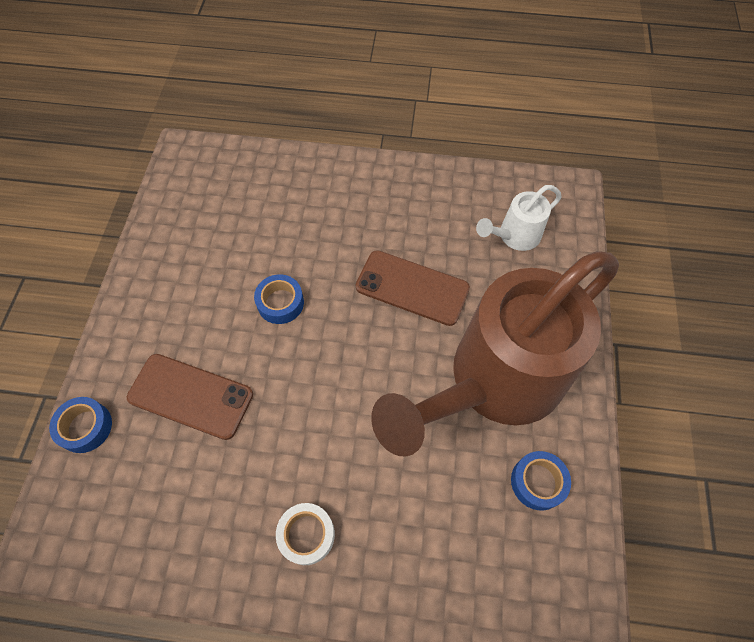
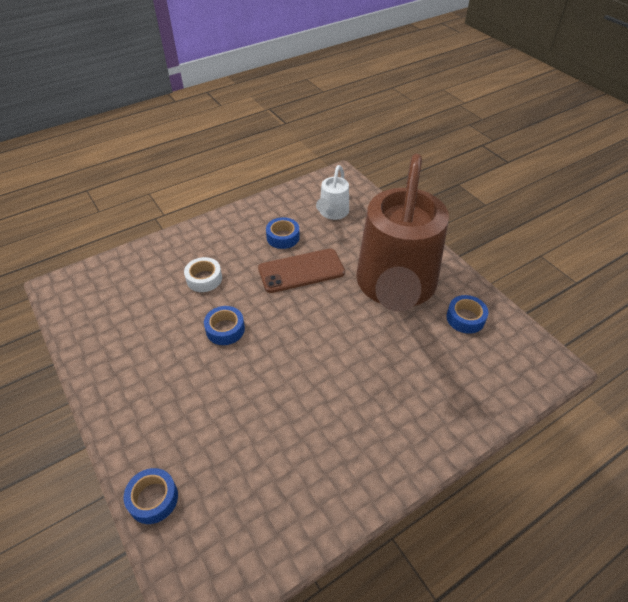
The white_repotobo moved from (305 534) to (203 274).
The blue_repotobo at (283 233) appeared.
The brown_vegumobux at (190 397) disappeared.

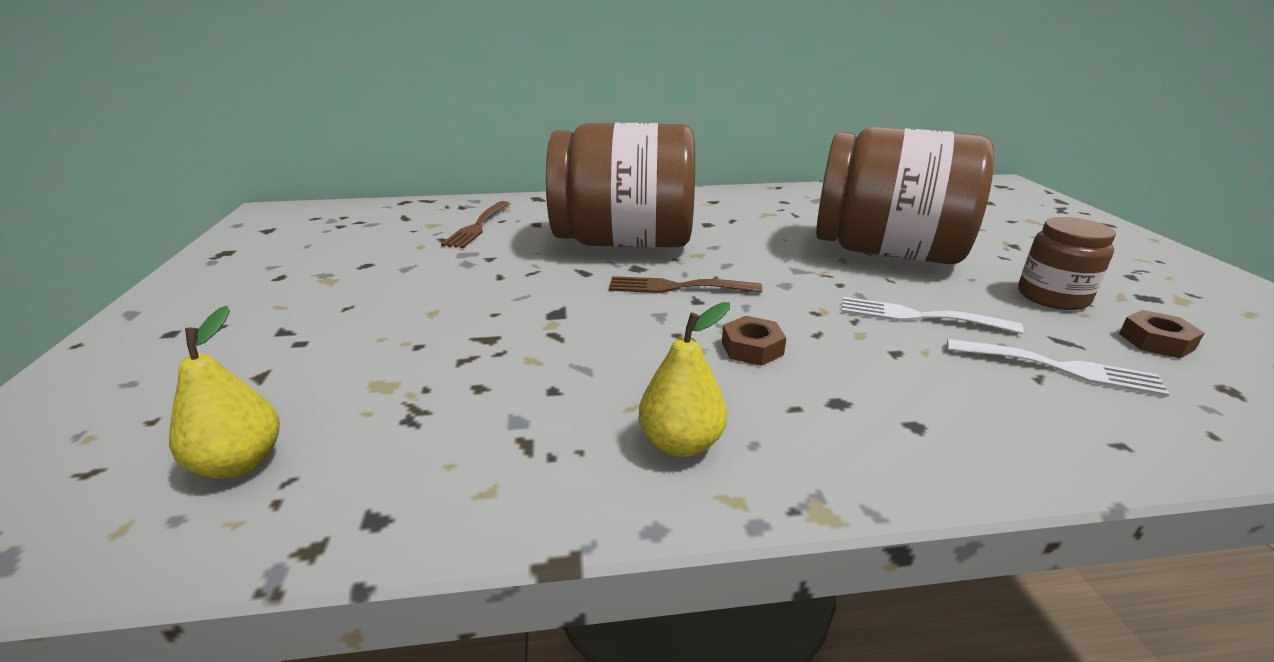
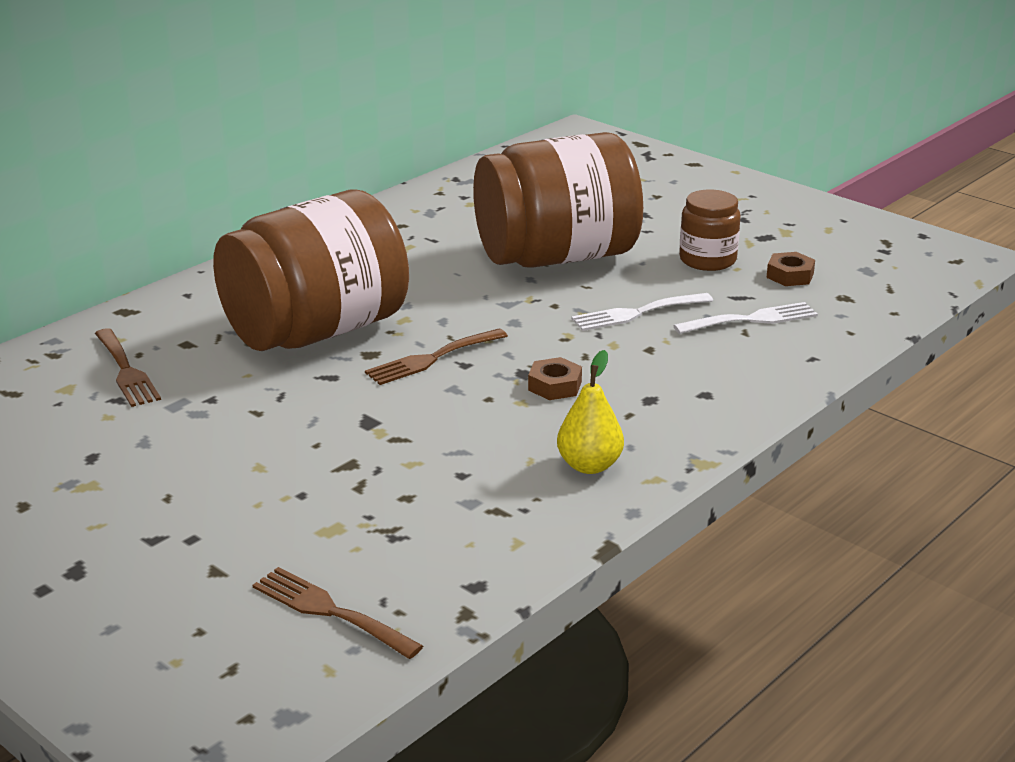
The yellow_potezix at (224 392) was replaced by the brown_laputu at (338 613).

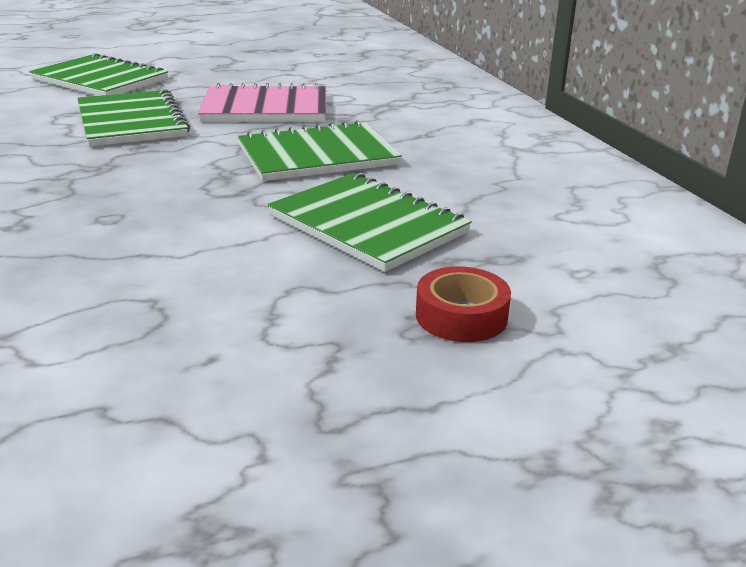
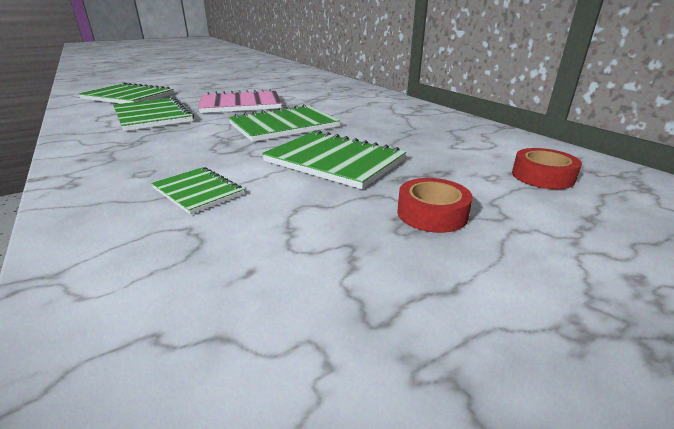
The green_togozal at (197 190) appeared.
The red_repotobo at (547 168) appeared.

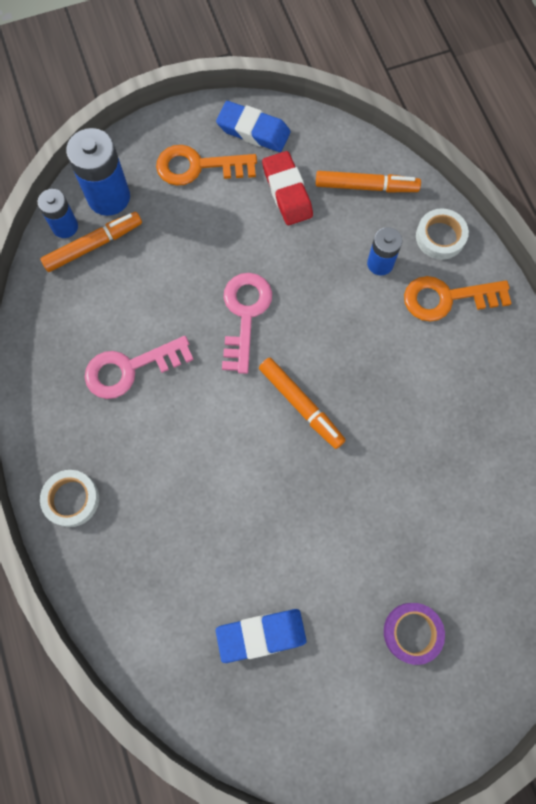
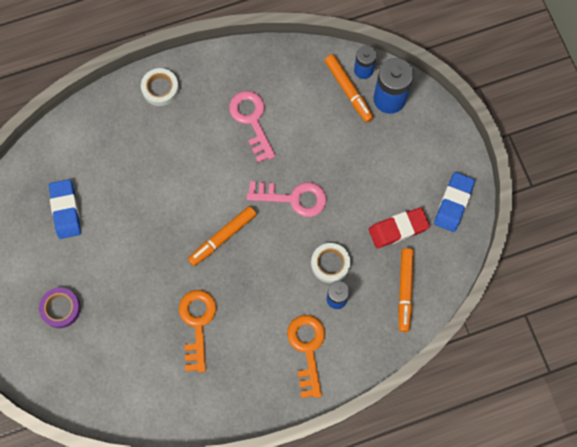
The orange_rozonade moved from (206 165) to (198 331).
The white_repotobo moved from (442 234) to (330 263).

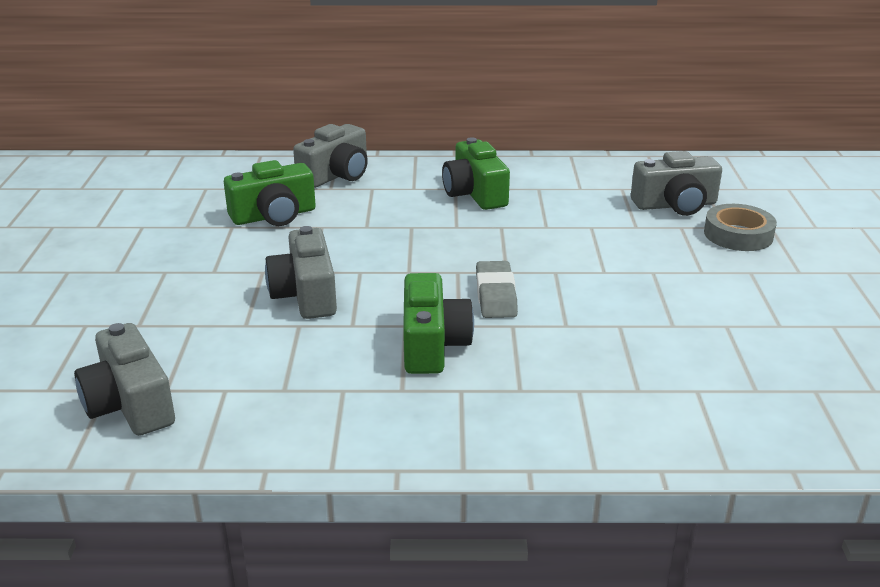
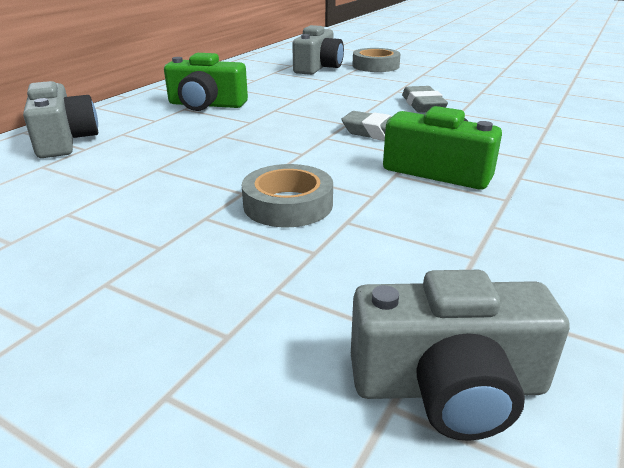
The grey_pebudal at (301 272) was replaced by the grey_repotobo at (287 195).
The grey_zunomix at (425 99) appeared.
The green_pebudal at (270 193) disappeared.

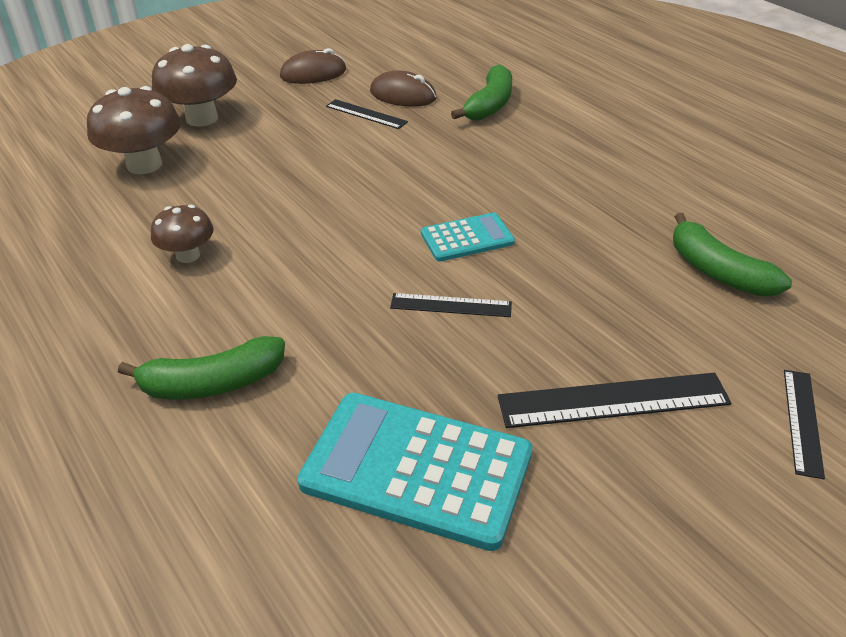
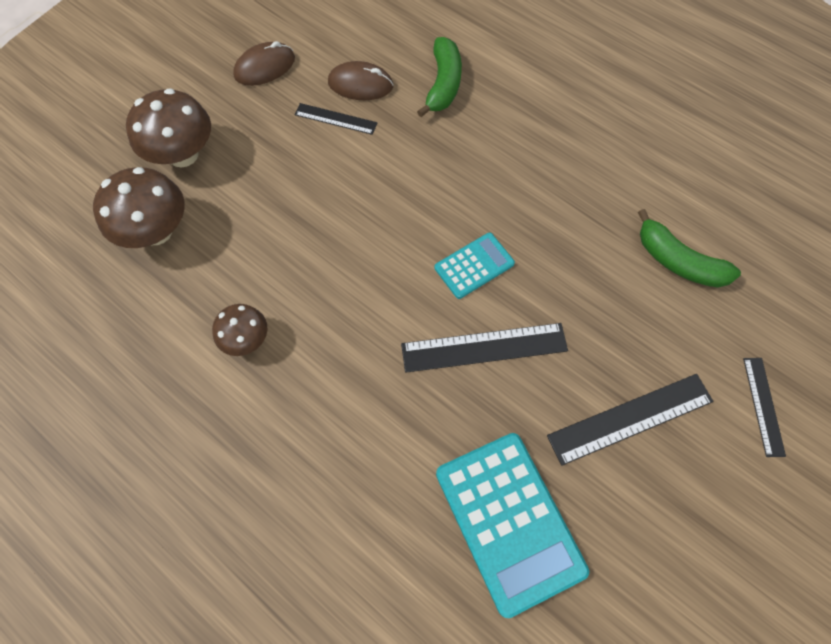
The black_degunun at (451 305) changed to 1.68 times the size.
The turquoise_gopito at (415 472) turned 120 degrees counterclockwise.
The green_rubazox at (201 367) disappeared.

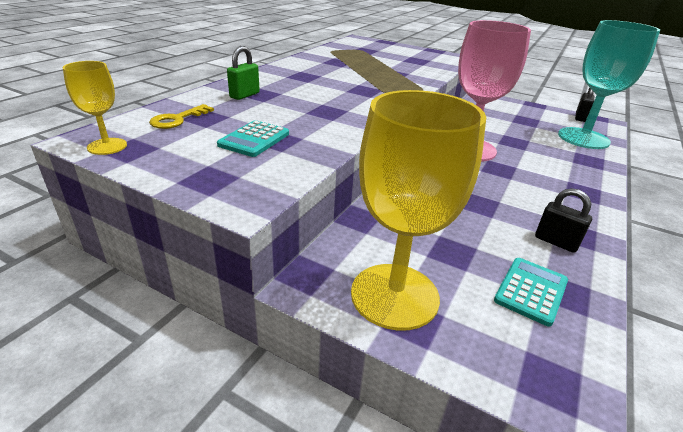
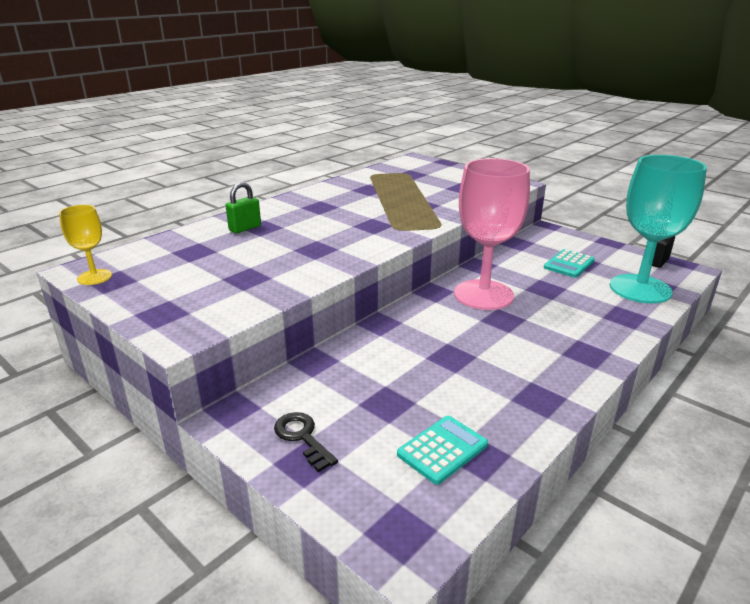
The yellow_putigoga at (418 210) was replaced by the black_rozonade at (306 442).
The turquoise_gopito moved from (253 138) to (569 263).
The yellow_rozonade at (181 116) disappeared.
The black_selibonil at (563 220) disappeared.

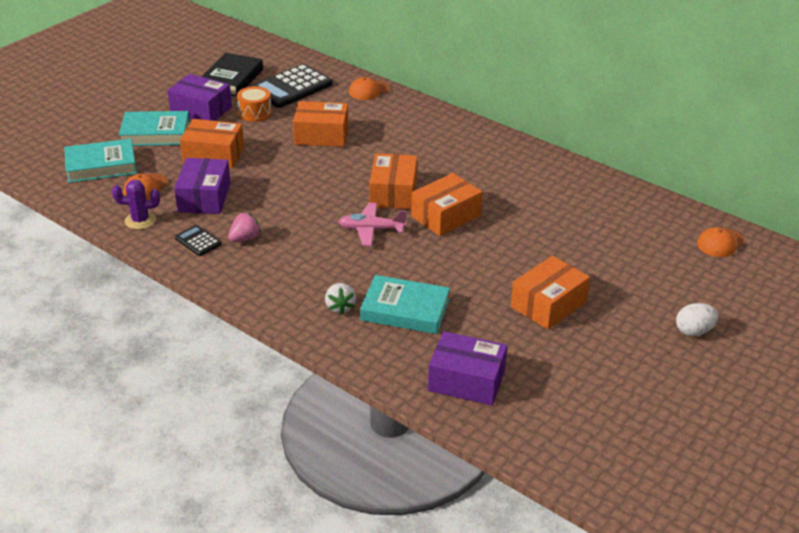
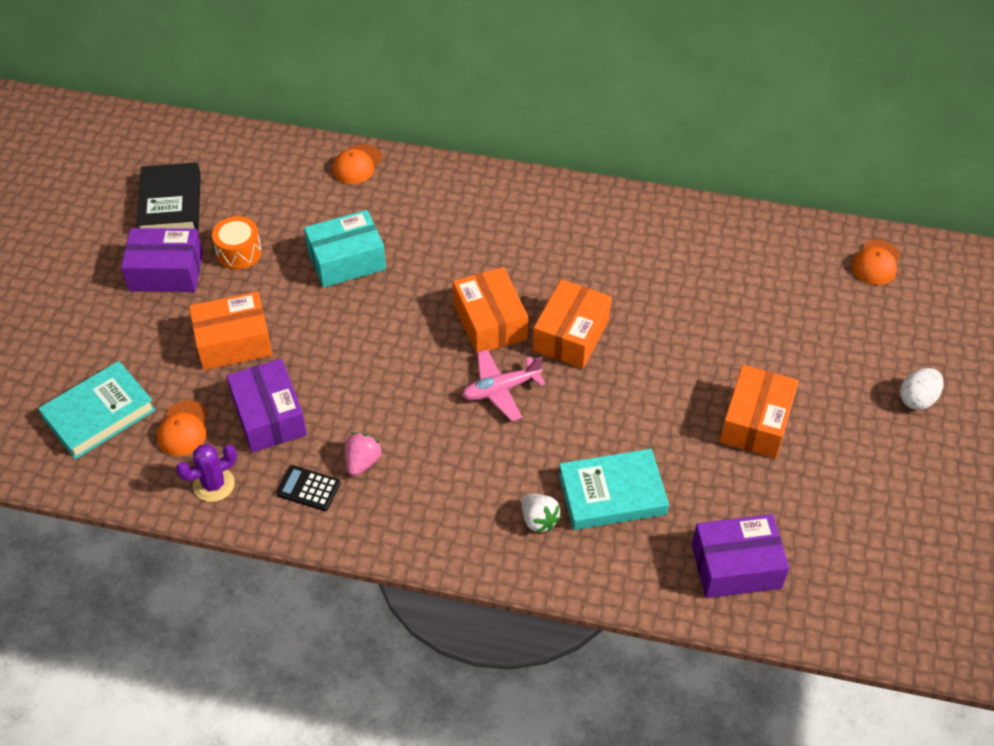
The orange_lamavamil at (321 124) became the turquoise_lamavamil at (345 249).
The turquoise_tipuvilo at (154 128) disappeared.
The black_gopito at (291 86) disappeared.

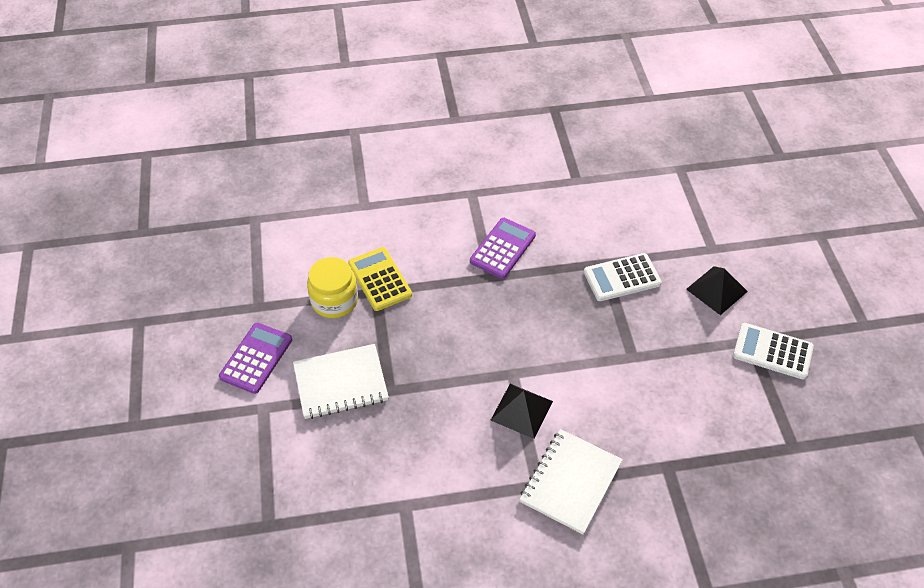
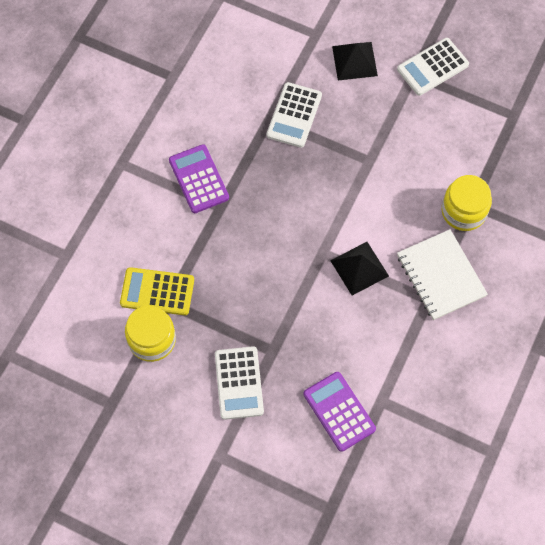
The white_togozal at (341 381) was replaced by the white_gopito at (239 383).
The purple_gopito moved from (255 358) to (339 412).
The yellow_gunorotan at (467 203) appeared.

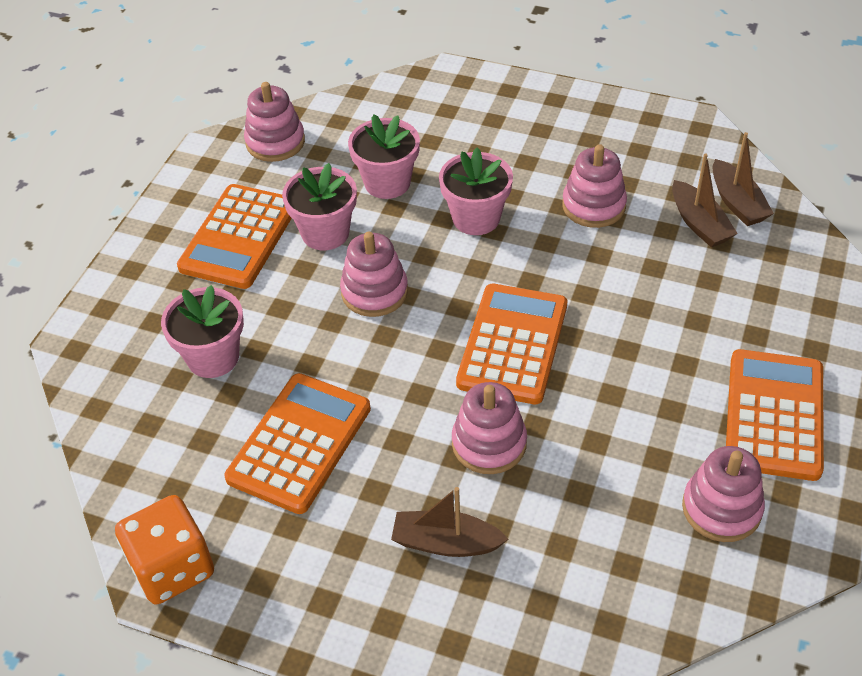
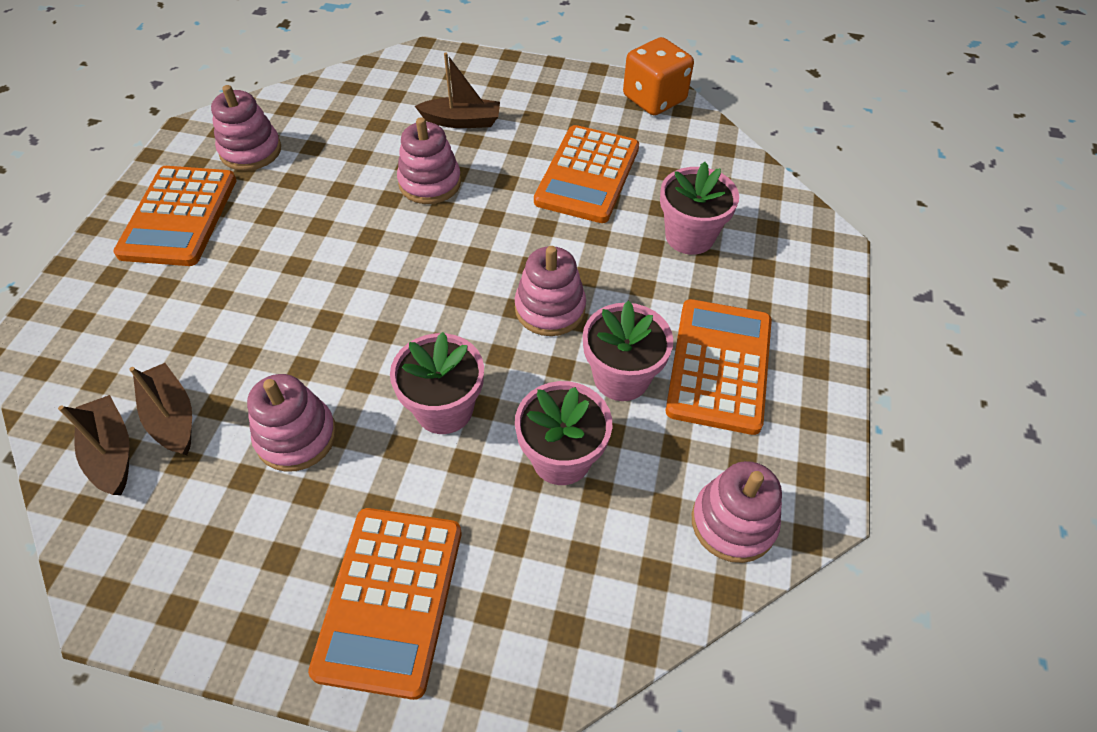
The orange_gopito moved from (511 344) to (384 604).

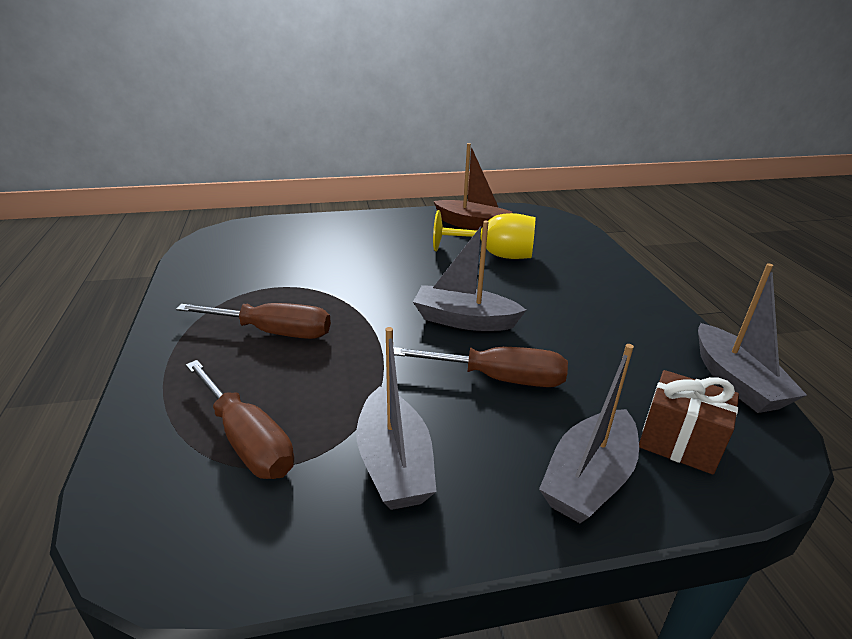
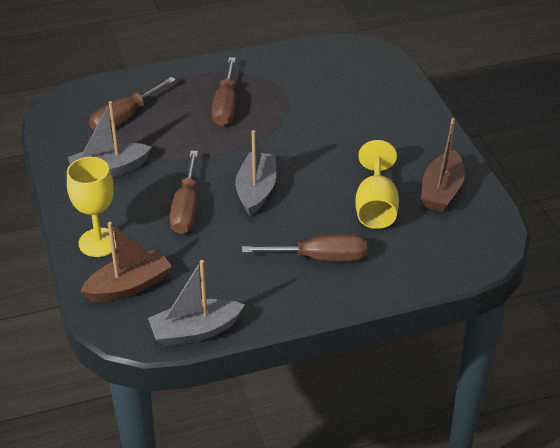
The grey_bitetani at (589 433) was replaced by the yellow_putigoga at (91 207).
The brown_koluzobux at (689 422) was replaced by the brown_bitetani at (126 262).
The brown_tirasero at (304 247) appeared.

